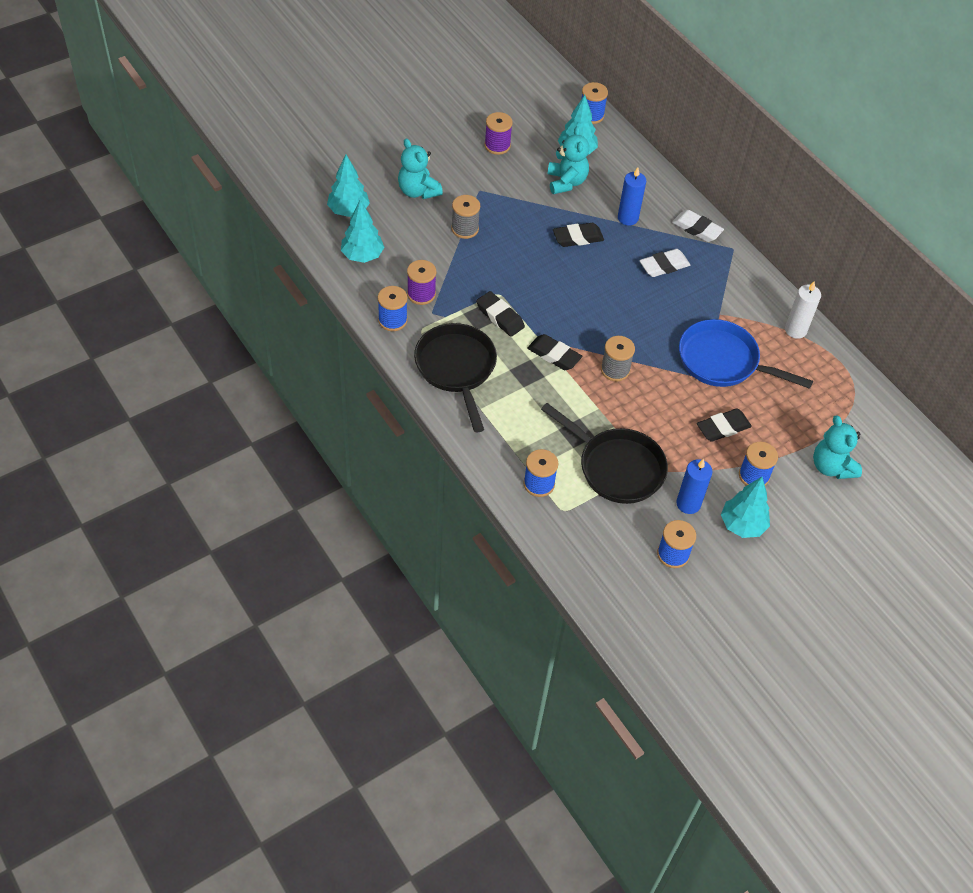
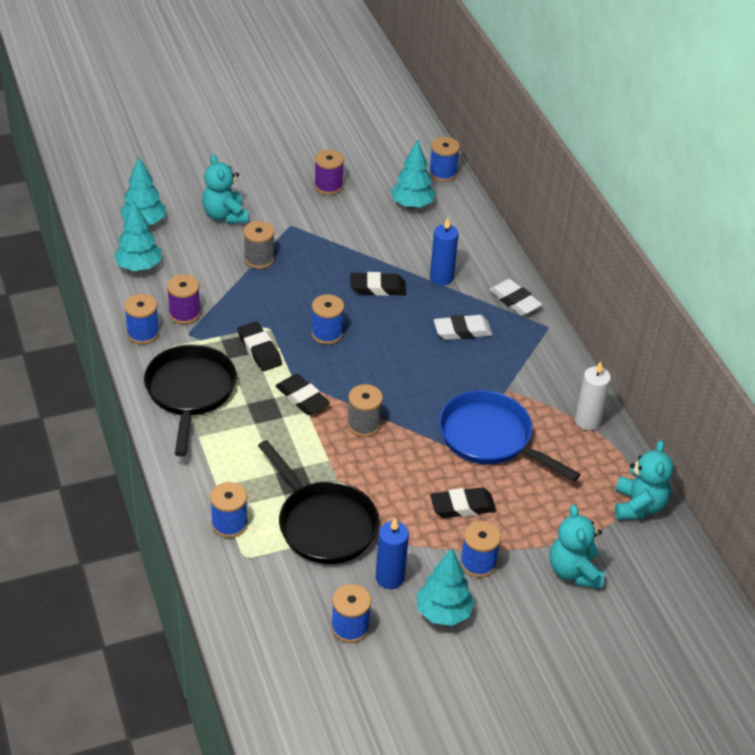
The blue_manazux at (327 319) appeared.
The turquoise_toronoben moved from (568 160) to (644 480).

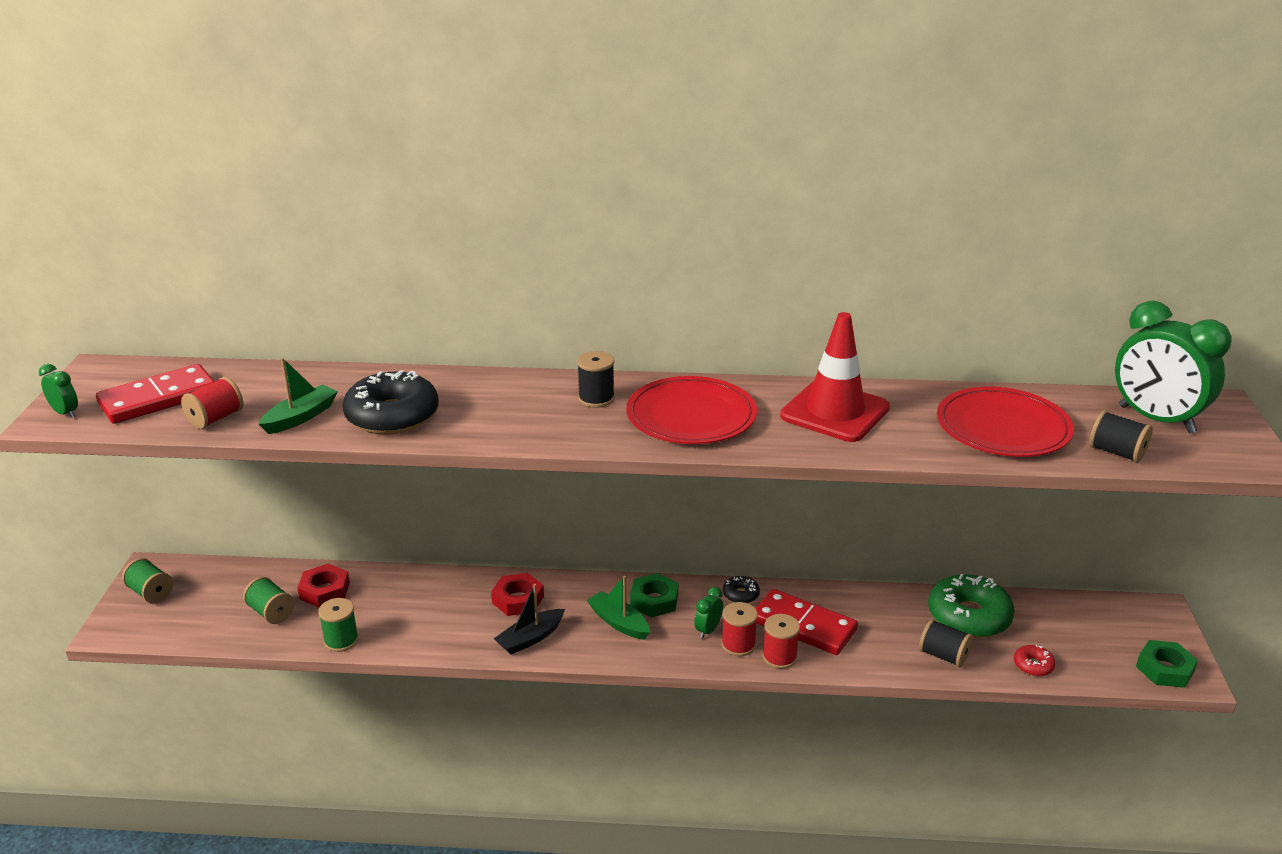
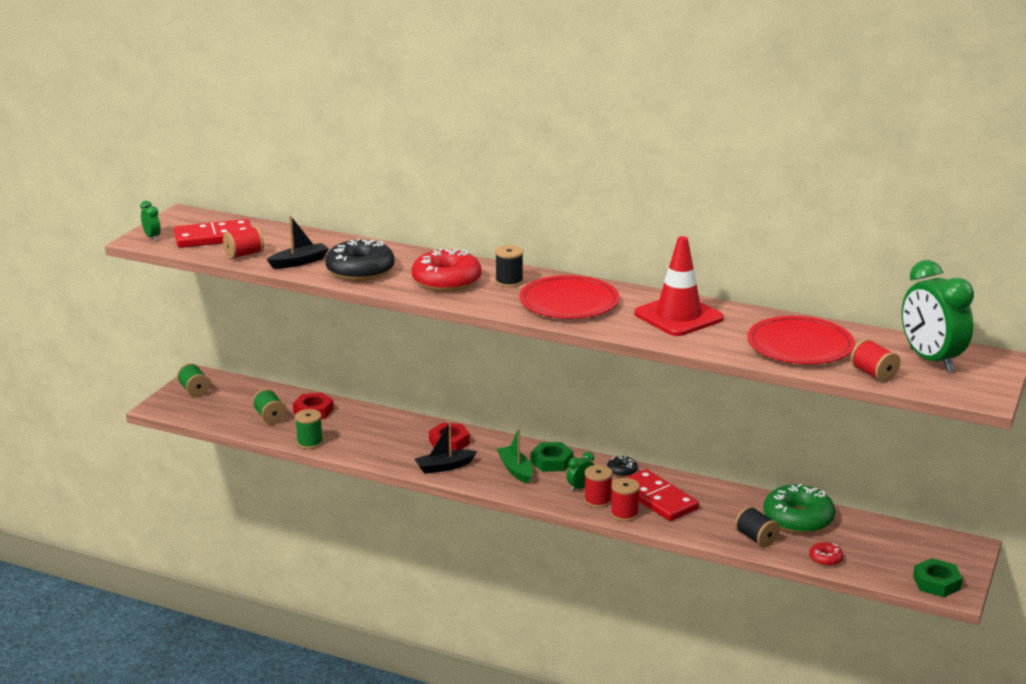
The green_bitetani at (298 396) became the black_bitetani at (297 242).
The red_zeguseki at (447 270) appeared.
The black_manazux at (1121 436) became the red_manazux at (876 360).

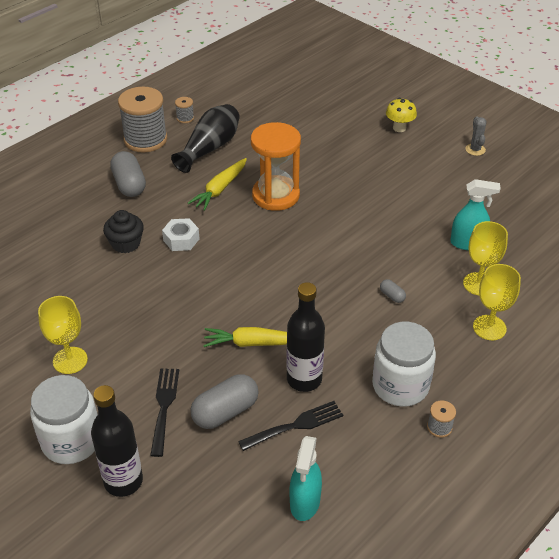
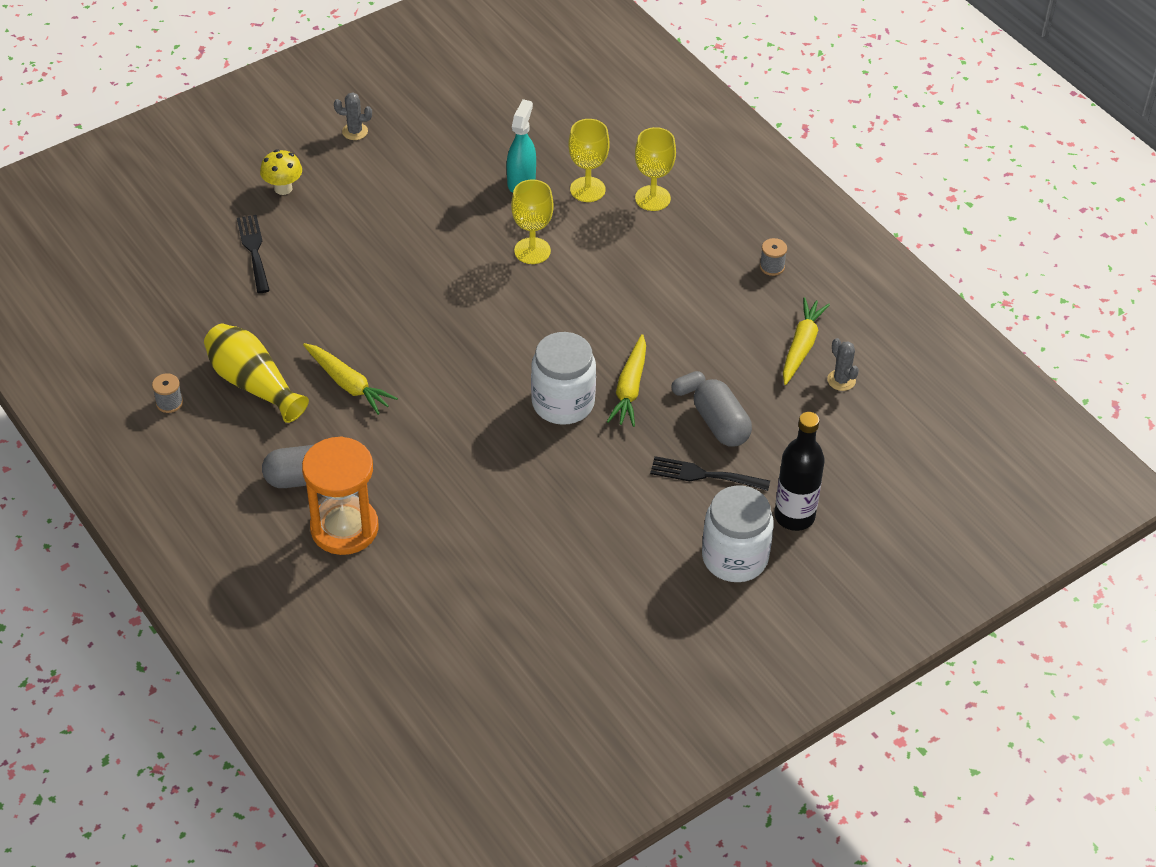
The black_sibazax at (205 138) became the yellow_sibazax at (256 373).
The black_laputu moved from (290 426) to (253 254).
The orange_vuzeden moved from (276 166) to (340 495).
The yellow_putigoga moved from (63 335) to (532 221).
The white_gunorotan moved from (404 364) to (563 378).
The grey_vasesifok moved from (393 291) to (688 383).
The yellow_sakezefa at (806 341) appeared.
The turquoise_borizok at (306 478) was replaced by the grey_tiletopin at (843 364).
The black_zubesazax at (123 231) disappeared.
The grey_manazux at (142 120) disappeared.
The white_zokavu at (181 234) disappeared.
The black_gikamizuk at (305 337) disappeared.

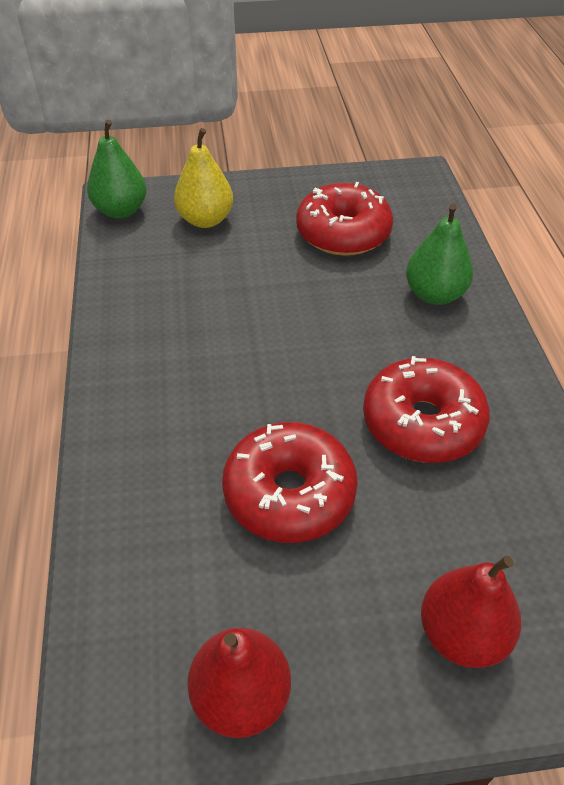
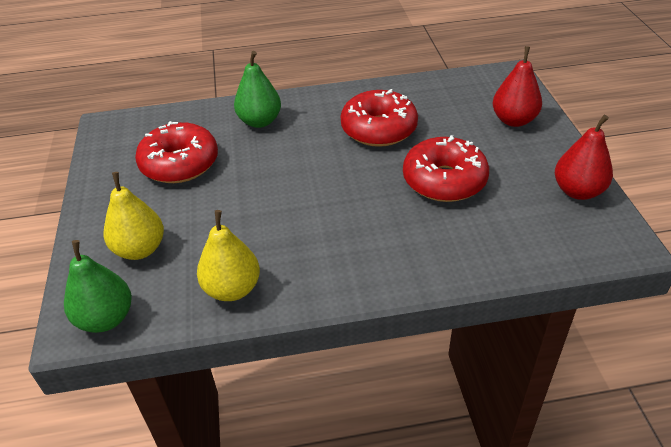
The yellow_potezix at (228 255) appeared.

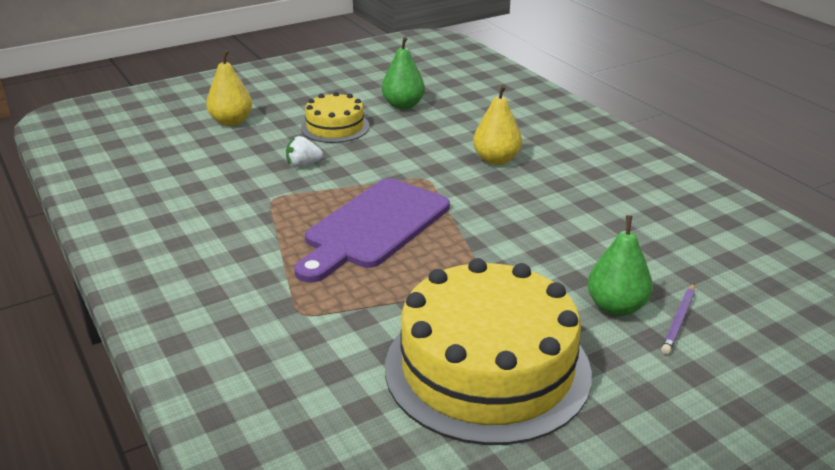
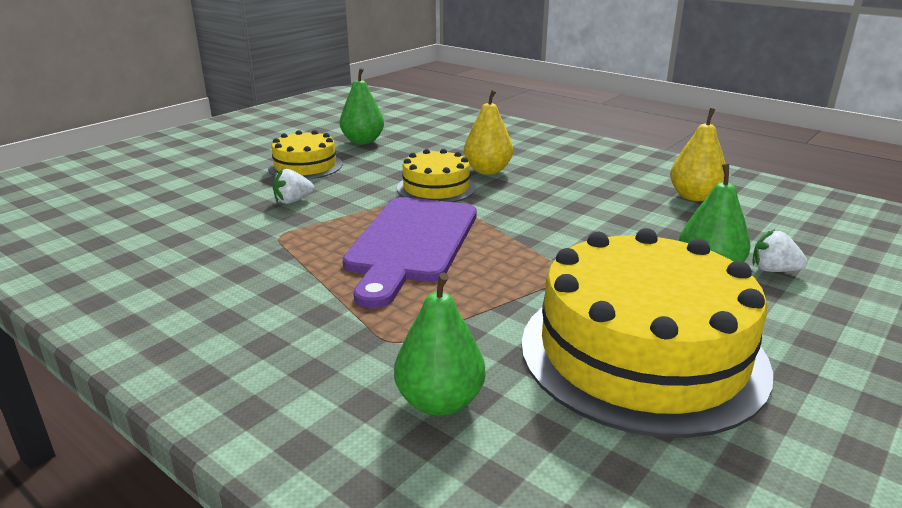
The green_potezix at (439 344) appeared.
The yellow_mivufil at (436 175) appeared.
The yellow_potezix moved from (229 88) to (697 154).
The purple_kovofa at (678 319) was replaced by the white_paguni at (780 250).

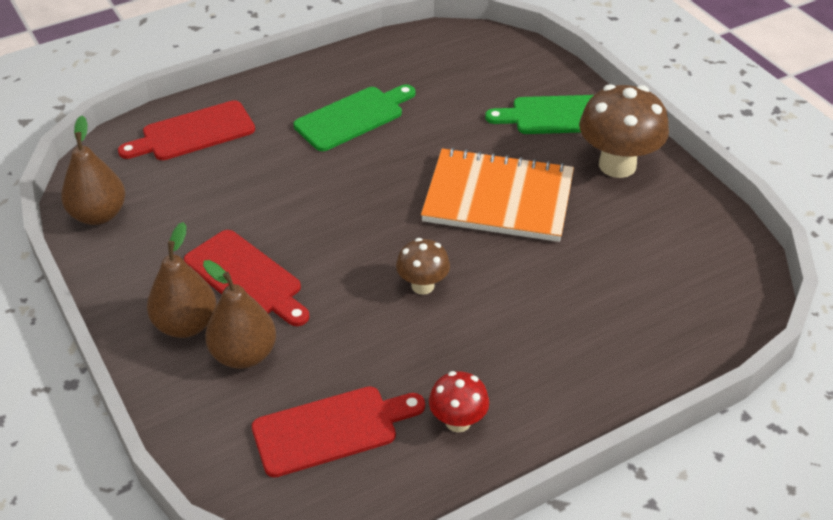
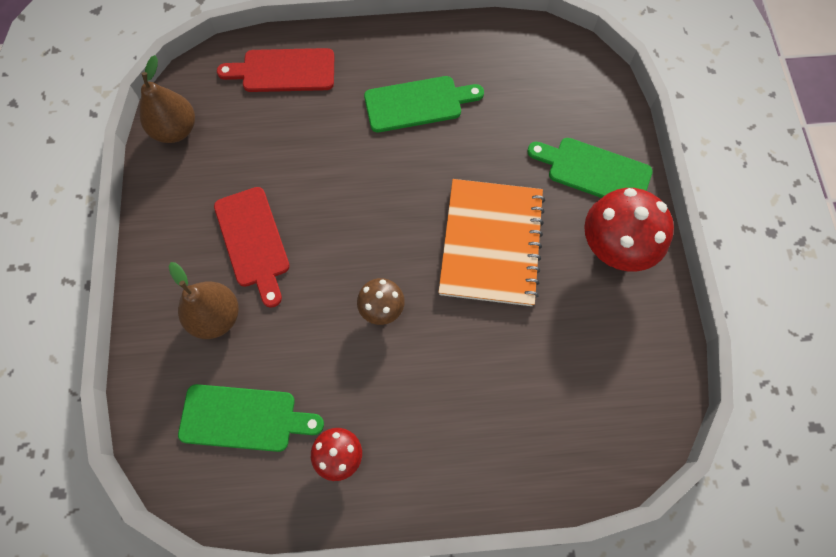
The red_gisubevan at (338 432) became the green_gisubevan at (251 418).
The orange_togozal at (497 195) turned 60 degrees clockwise.
The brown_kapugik at (624 131) became the red_kapugik at (629 230).
The brown_potezix at (182 280) disappeared.

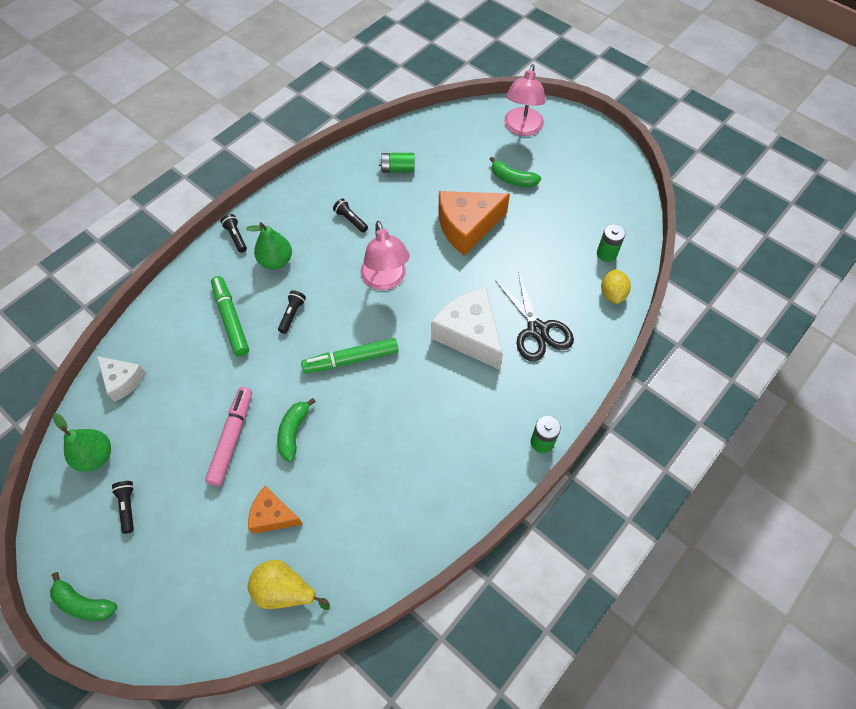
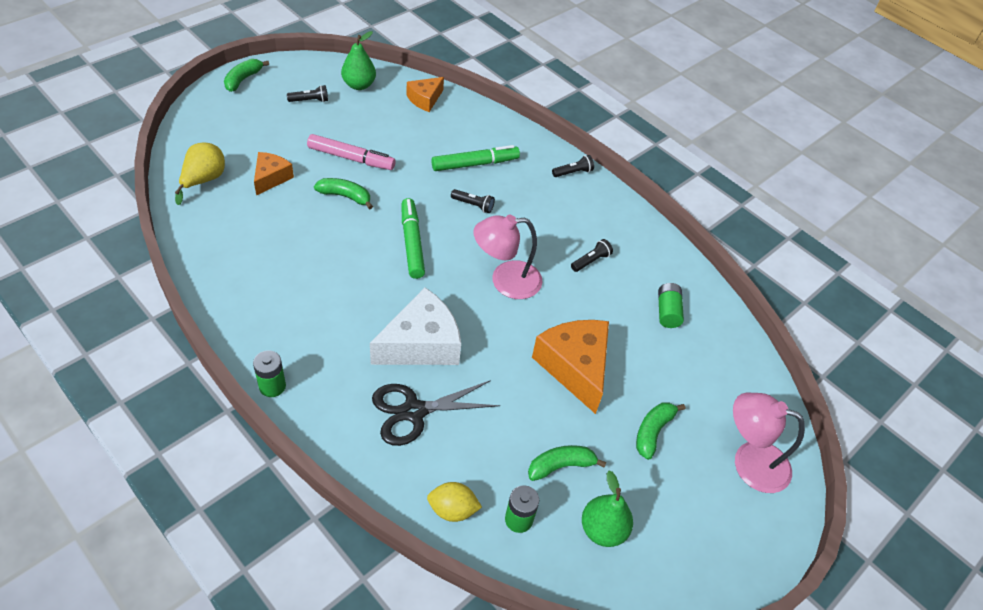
The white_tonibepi at (121 379) became the orange_tonibepi at (425 94).
The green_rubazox at (567 463) appeared.
The green_potezix moved from (269 245) to (607 509).

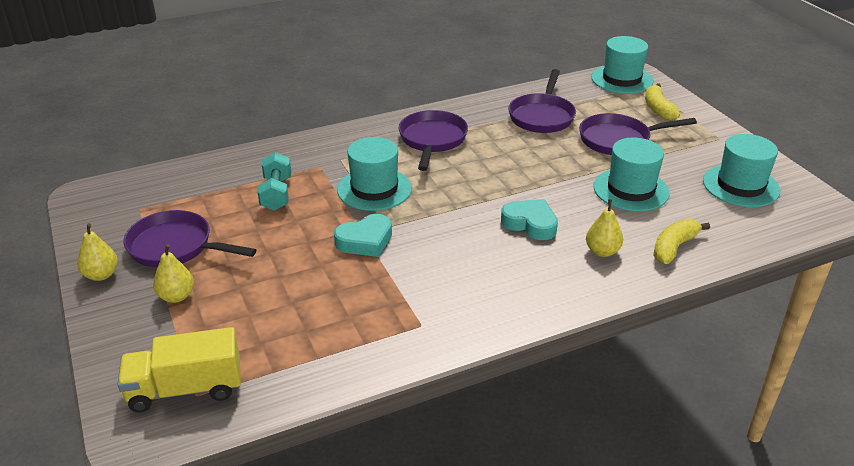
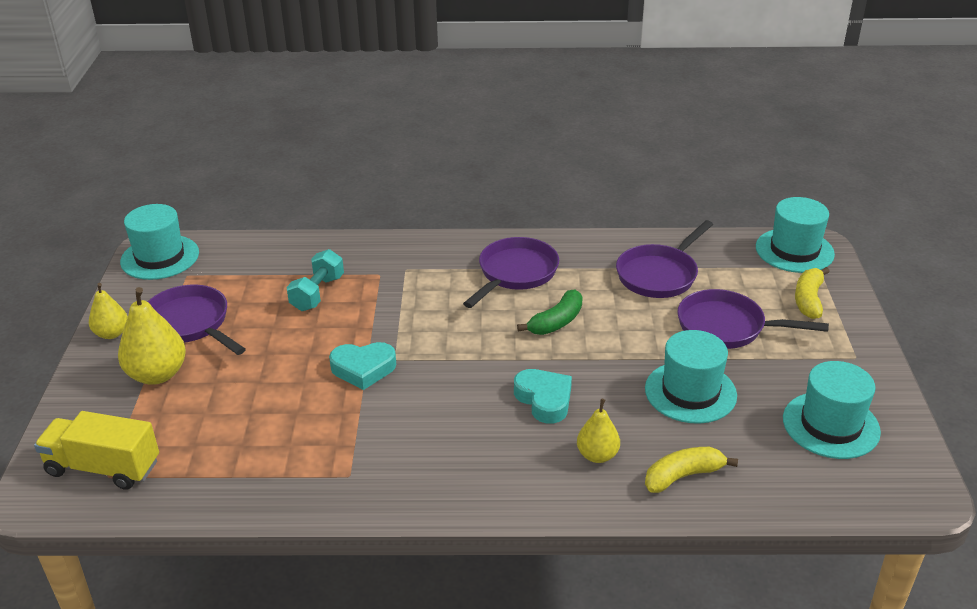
The yellow_potezix at (173 273) changed to 1.64 times the size.
The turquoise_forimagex moved from (374 174) to (159 242).
The green_rubazox at (550 312) appeared.

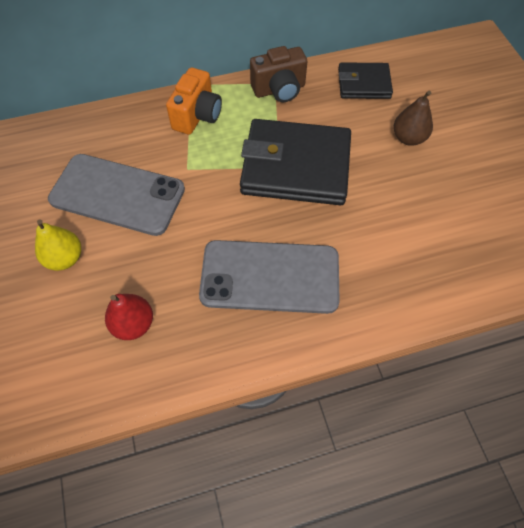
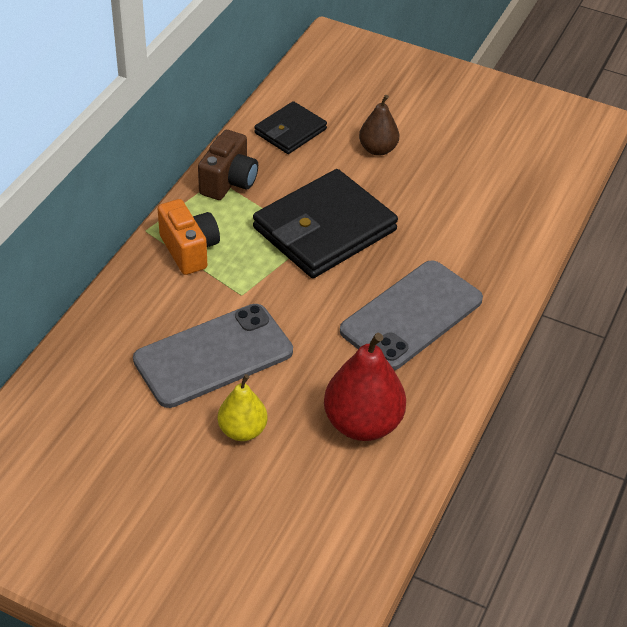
The red_potezix at (129 317) changed to 1.65 times the size.

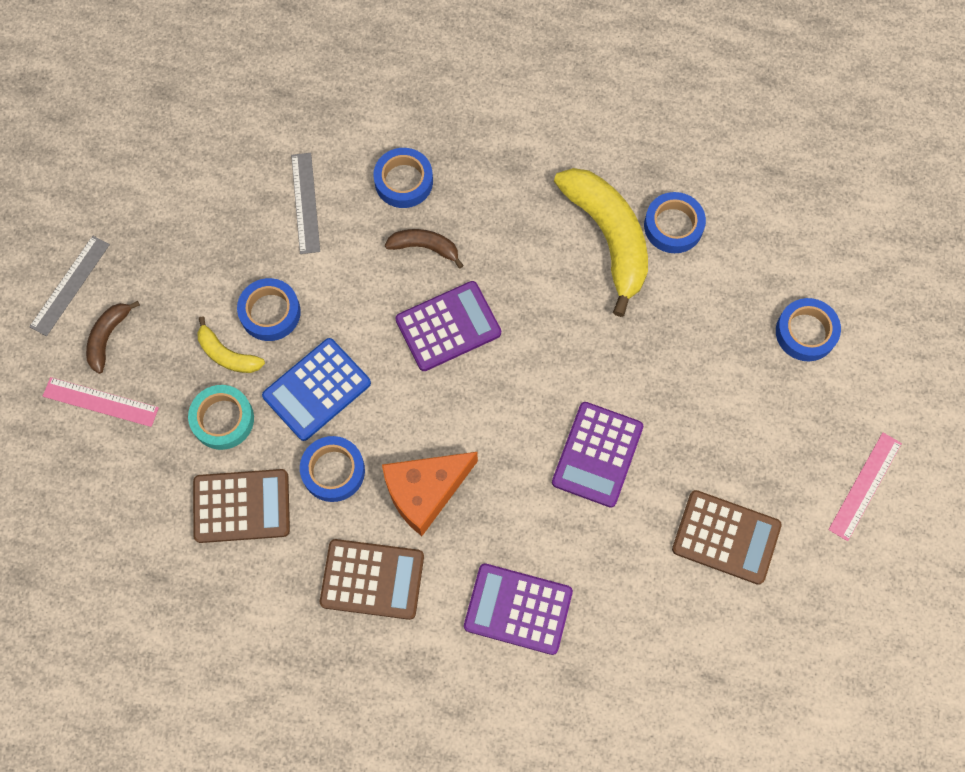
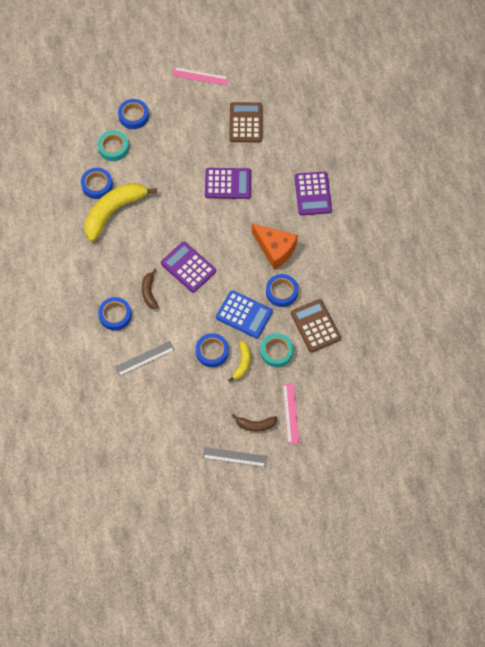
The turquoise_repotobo at (113 145) appeared.
The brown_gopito at (372 579) disappeared.

